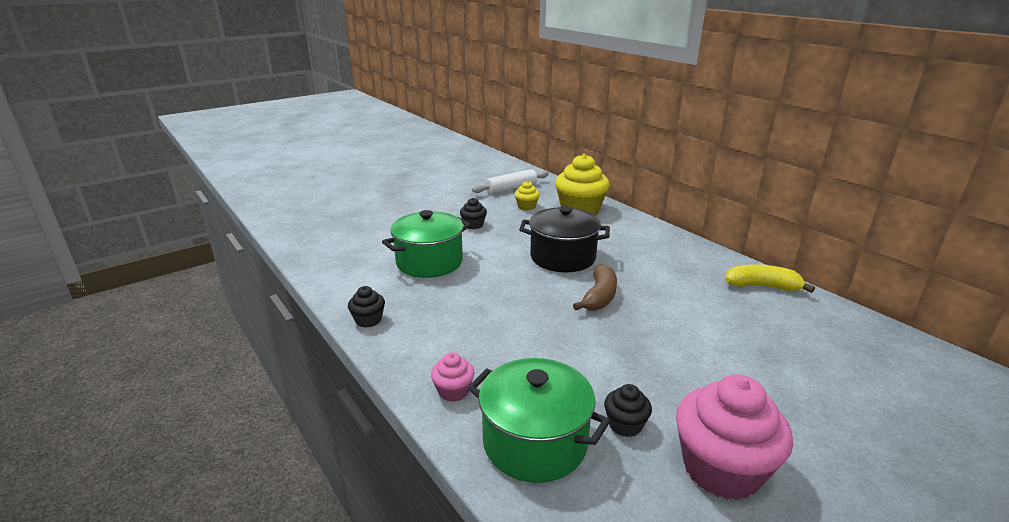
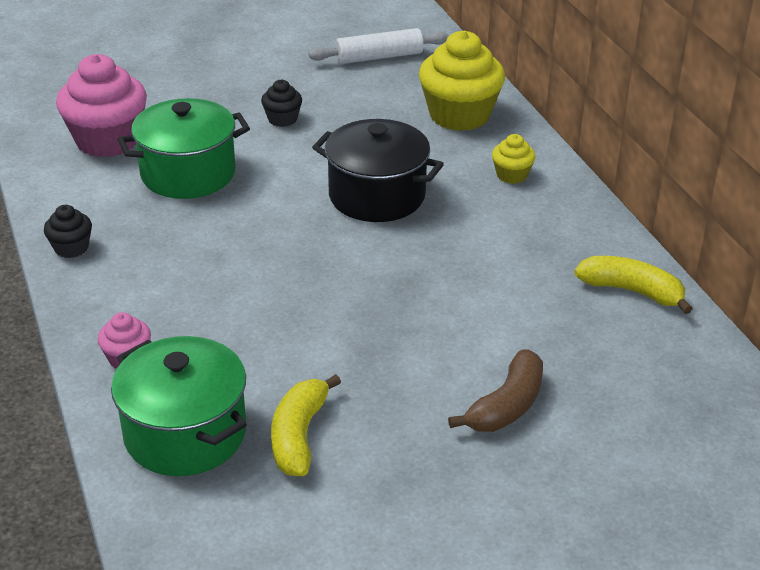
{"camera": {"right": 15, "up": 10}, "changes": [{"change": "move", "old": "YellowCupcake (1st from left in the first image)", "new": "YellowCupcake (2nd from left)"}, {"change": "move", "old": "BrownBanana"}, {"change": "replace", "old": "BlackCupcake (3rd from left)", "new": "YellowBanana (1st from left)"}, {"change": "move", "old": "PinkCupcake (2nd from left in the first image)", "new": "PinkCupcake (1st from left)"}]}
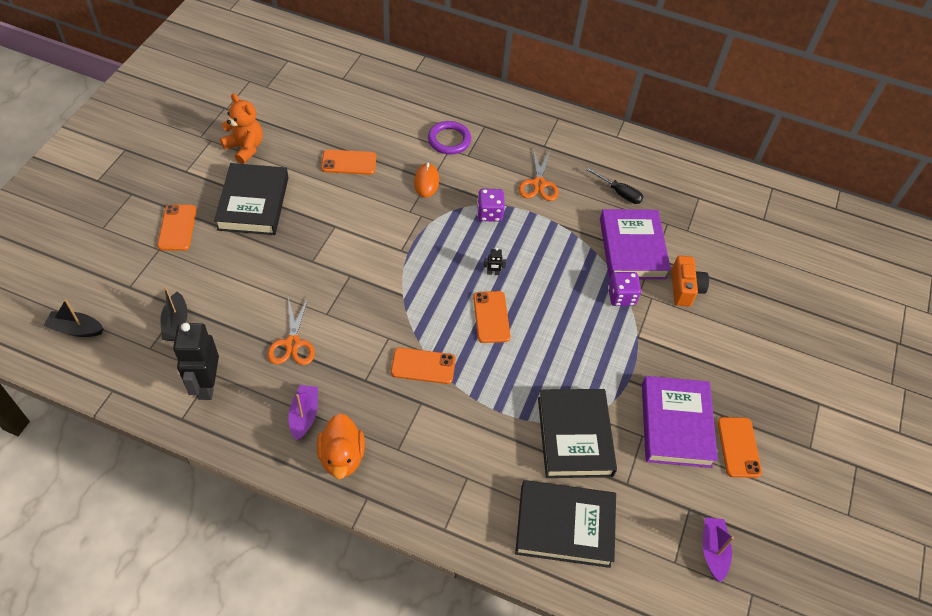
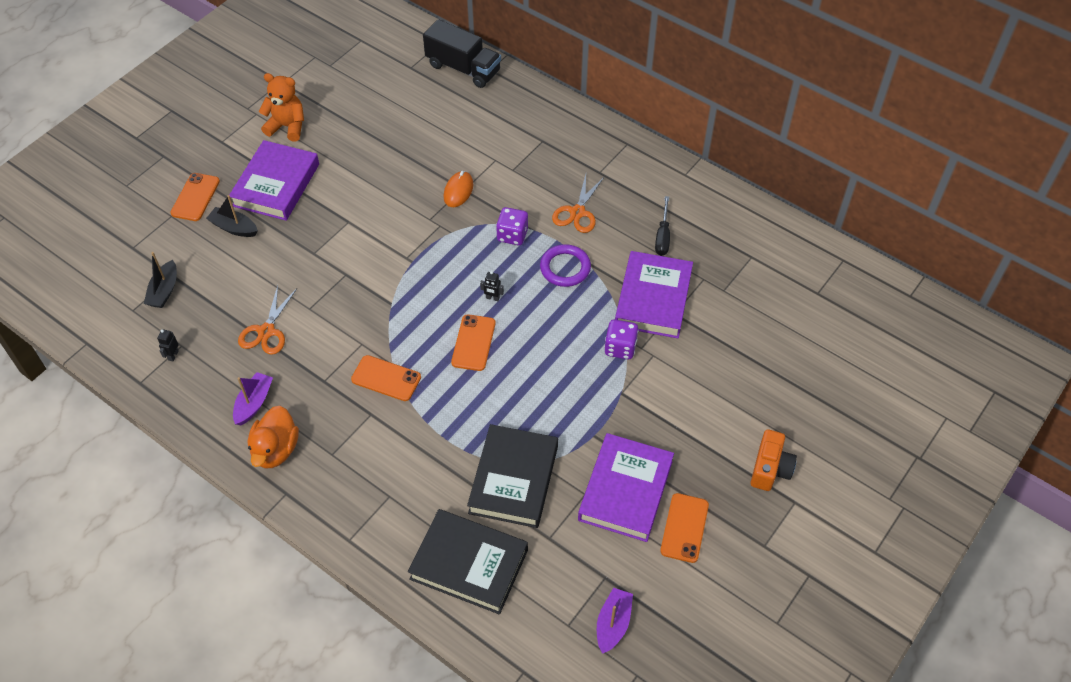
{"camera": {"right": 20, "up": 0}, "changes": [{"change": "move", "old": "BlackBoat (1st from left in the first image)", "new": "BlackBoat (2nd from left)"}, {"change": "resize", "old": "BlackRobot (1st from left)", "factor": 0.4}, {"change": "recolor", "old": "BlackBook (1st from left)", "new": "PurpleBook (1st from left)"}, {"change": "rotate", "old": "OrangeTeddyBear", "degrees": -45}, {"change": "delete", "old": "OrangePhone (2nd from left)"}, {"change": "move", "old": "PurpleRing"}, {"change": "rotate", "old": "BlackScrewdriver", "degrees": 45}, {"change": "move", "old": "OrangeCamera"}, {"change": "insert", "new": "BlackTruck"}]}
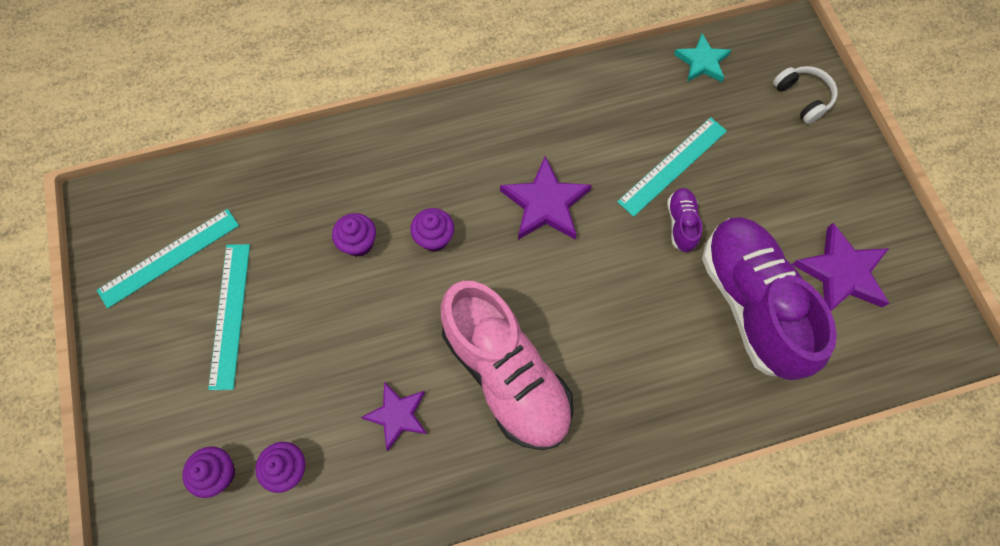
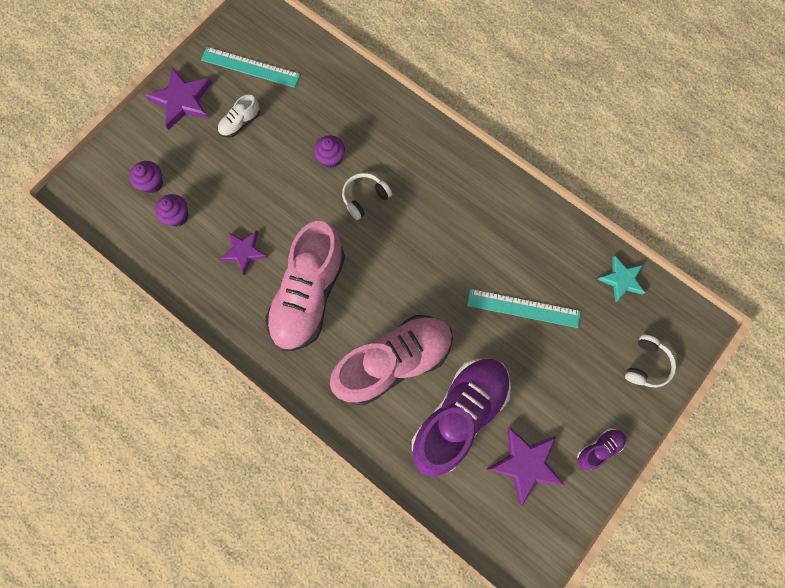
{"camera": {"right": 55, "up": 5}, "changes": [{"change": "replace", "old": "TurquoiseRuler (2nd from left)", "new": "WhiteShoe"}, {"change": "replace", "old": "PurpleCupcake (4th from left)", "new": "WhiteHeadphones (1st from left)"}, {"change": "move", "old": "PurpleStar (2nd from left in the first image)", "new": "PurpleStar (1st from left)"}, {"change": "move", "old": "PurpleShoe (1st from left in the first image)", "new": "PurpleShoe (2nd from left)"}, {"change": "insert", "new": "PinkShoe (2nd from left)"}]}
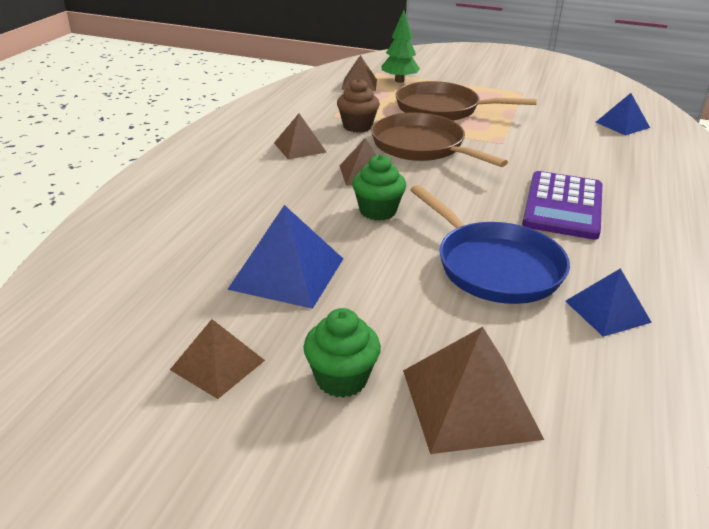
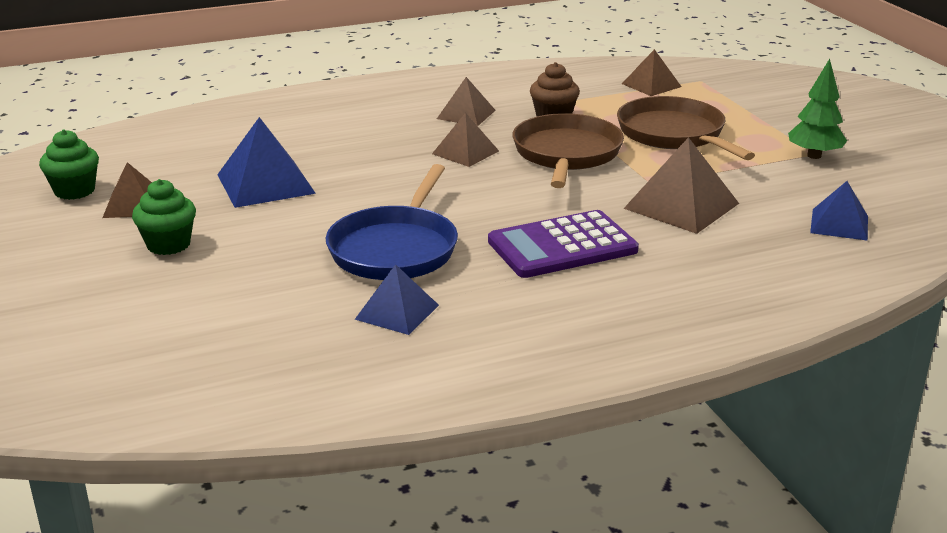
{"camera": {"right": 50, "up": -5}, "changes": [{"change": "move", "old": "GreenCupcake (2nd from left in the first image)", "new": "GreenCupcake (1st from left)"}, {"change": "move", "old": "GreenTree"}, {"change": "move", "old": "BrownPyramid (5th from left)"}]}
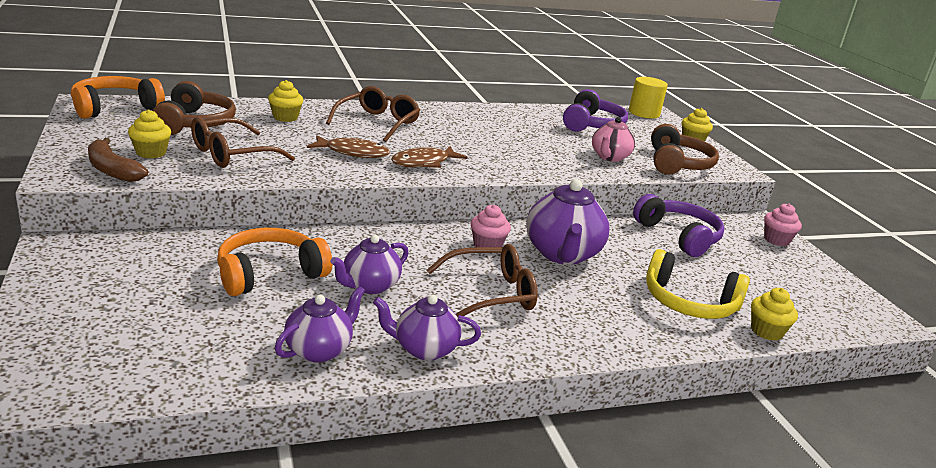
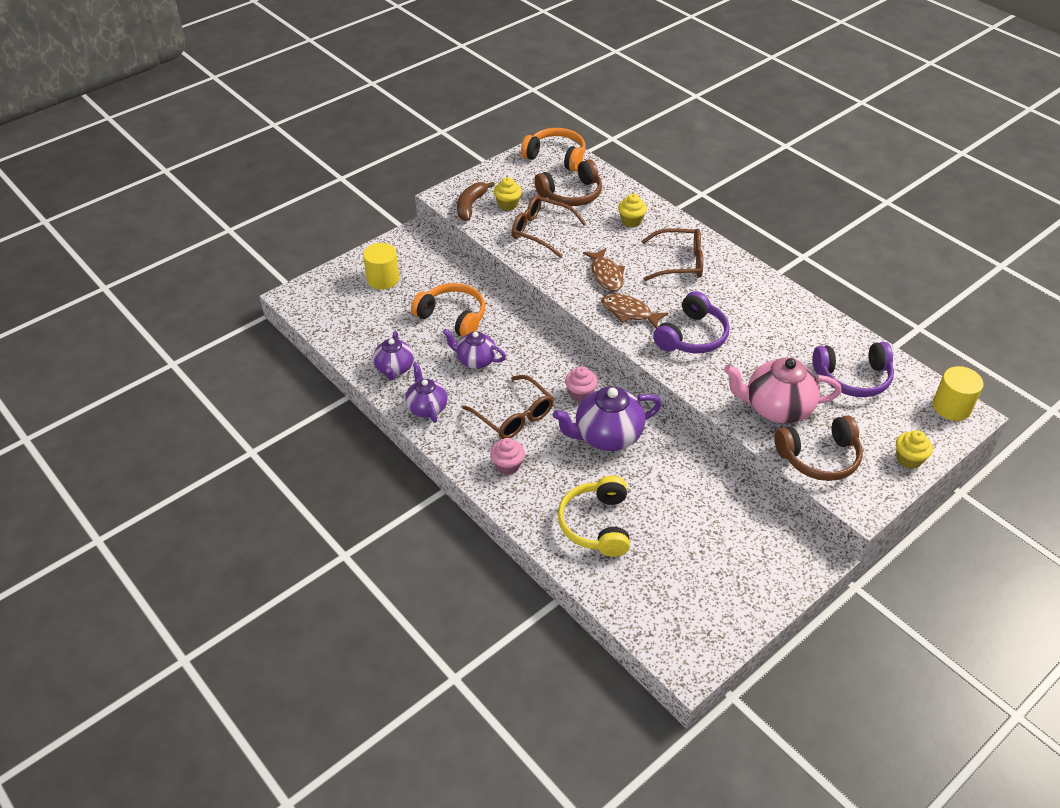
{"camera": {"right": 70, "up": 20}, "changes": [{"change": "rotate", "old": "PurpleTeapot (1st from left)", "degrees": 75}, {"change": "resize", "old": "PinkTeapot", "factor": 1.61}, {"change": "move", "old": "PurpleHeadphones (2nd from left in the first image)", "new": "PurpleHeadphones (1st from left)"}, {"change": "delete", "old": "YellowCupcake (4th from left)"}, {"change": "move", "old": "PinkCupcake (2nd from left in the first image)", "new": "PinkCupcake (1st from left)"}, {"change": "insert", "new": "YellowCylinder (1st from left)"}]}
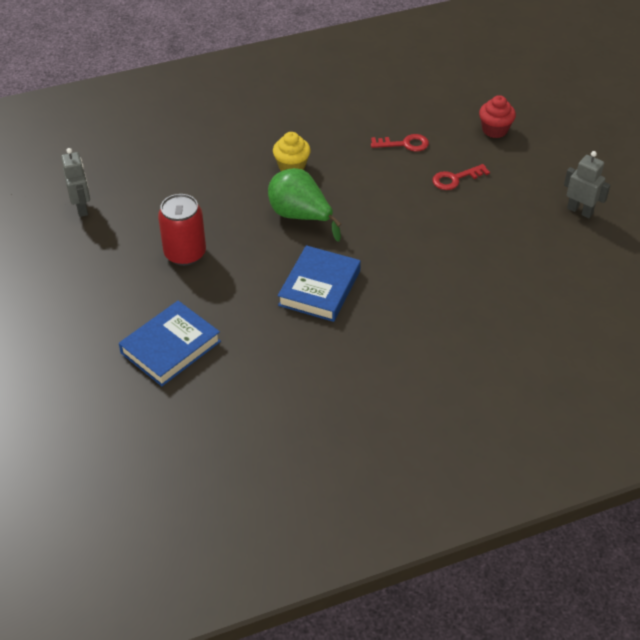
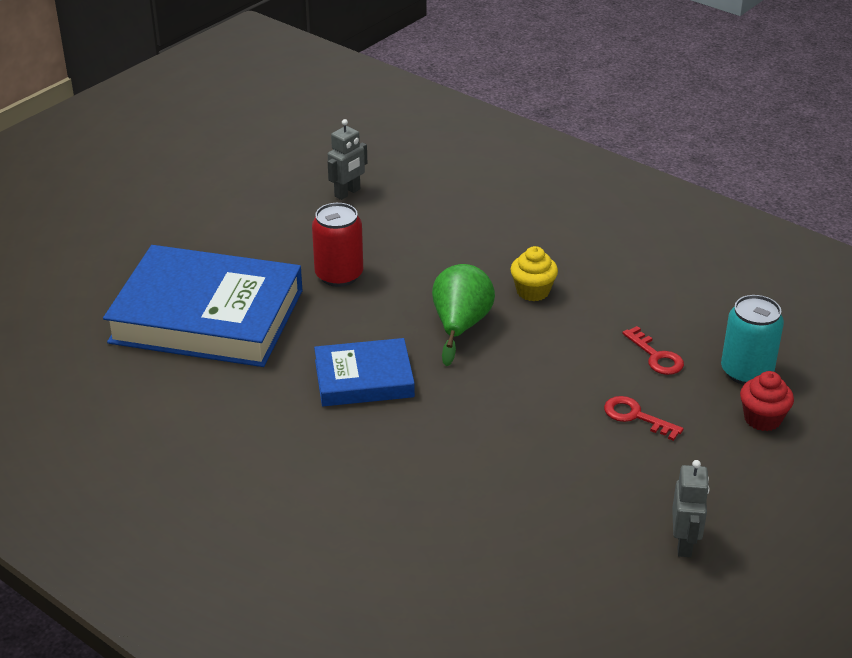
{"camera": {"right": 60, "up": -10}, "changes": [{"change": "resize", "old": "BlueBook (1st from left)", "factor": 1.85}, {"change": "insert", "new": "TurquoiseCan"}]}
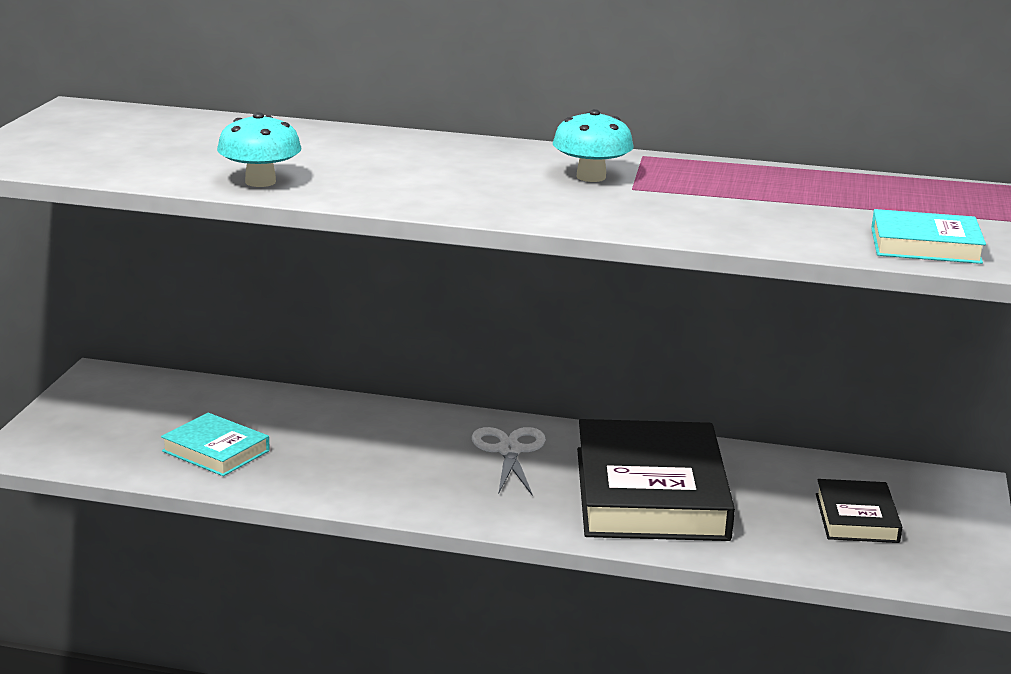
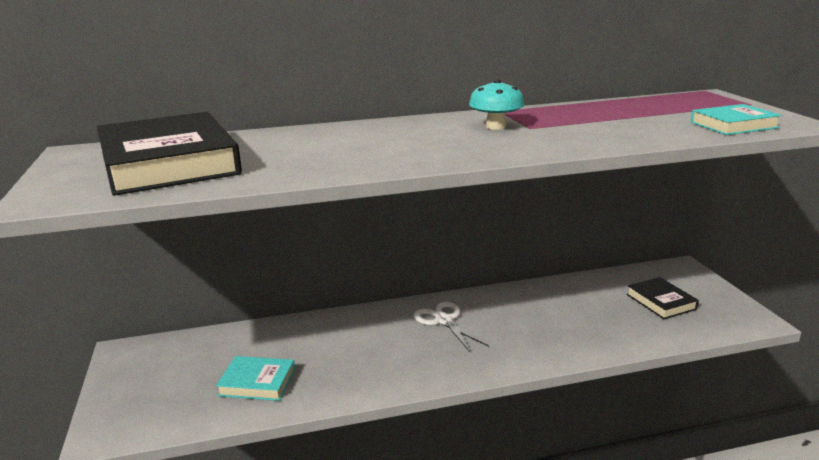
{"camera": {"right": -25, "up": 0}, "changes": [{"change": "delete", "old": "TurquoiseMushroom (1st from left)"}, {"change": "move", "old": "BlackBook (1st from left)"}]}
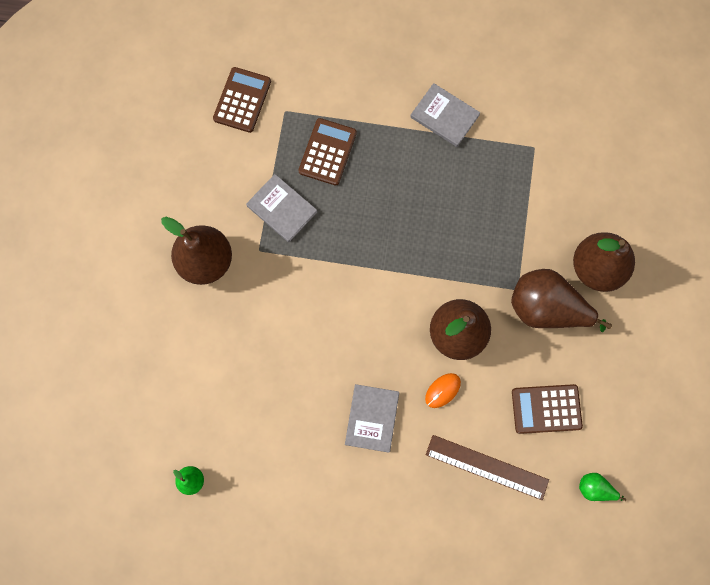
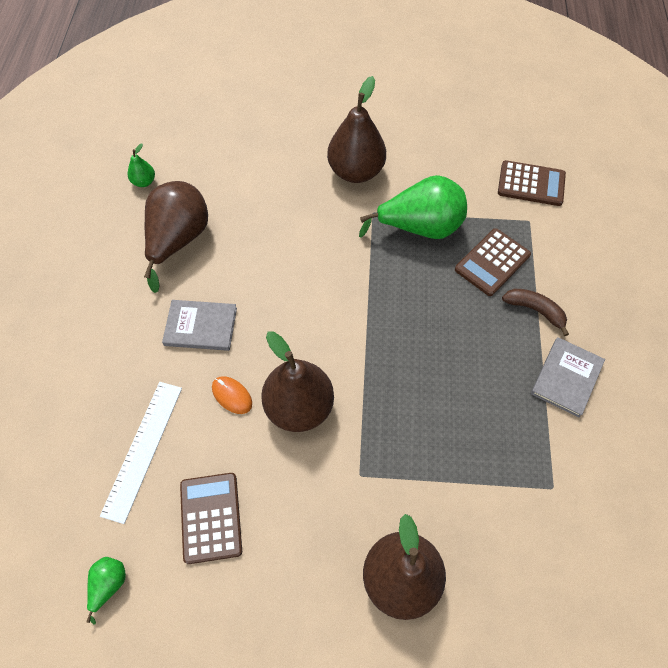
{"camera": {"right": 85, "up": -15}, "changes": [{"change": "replace", "old": "GreyBook (1st from left)", "new": "GreenPear (3rd from left)"}, {"change": "rotate", "old": "BrownCalculator (2nd from left)", "degrees": 120}, {"change": "recolor", "old": "BrownRuler", "new": "WhiteRuler"}, {"change": "move", "old": "BrownPear (3rd from left in the first image)", "new": "BrownPear (1st from left)"}, {"change": "insert", "new": "BrownBanana"}]}
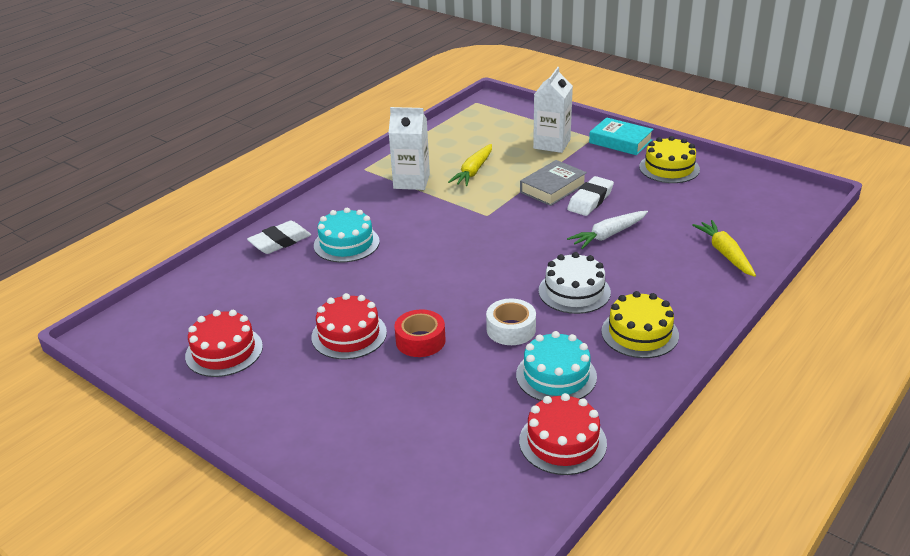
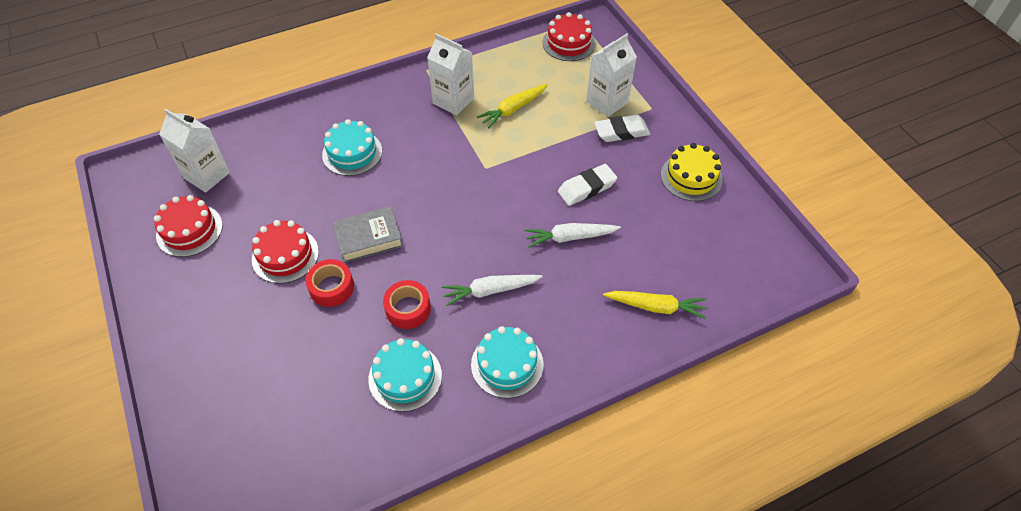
{"camera": {"right": 25, "up": 20}, "changes": [{"change": "move", "old": "WhiteEraser (1st from left in the first image)", "new": "WhiteEraser (2nd from left)"}, {"change": "recolor", "old": "WhiteTape", "new": "RedTape (2nd from left)"}, {"change": "move", "old": "RedCake (3rd from left)"}, {"change": "move", "old": "GreyBook"}, {"change": "replace", "old": "WhiteCake", "new": "WhiteCarrot (1st from left)"}, {"change": "delete", "old": "TurquoiseBook"}, {"change": "recolor", "old": "YellowCake (1st from left)", "new": "TurquoiseCake (3rd from left)"}, {"change": "rotate", "old": "YellowCarrot (2nd from left)", "degrees": 90}, {"change": "insert", "new": "WhiteCarton (1st from left)"}]}
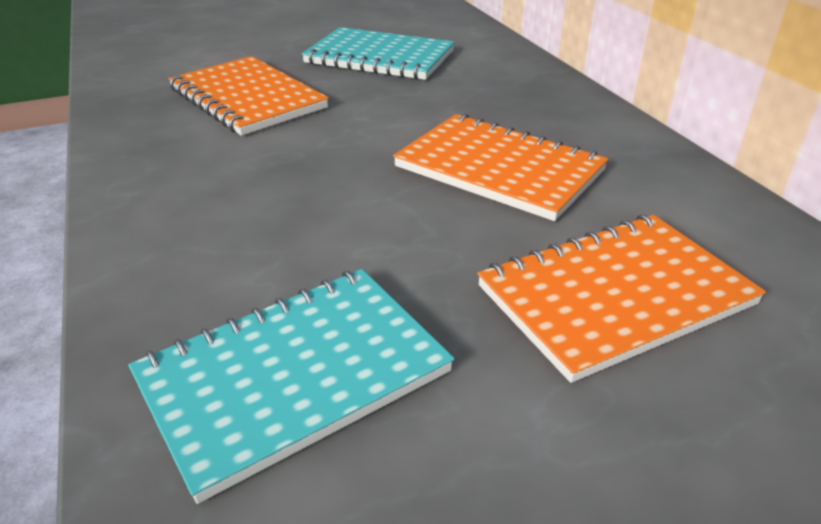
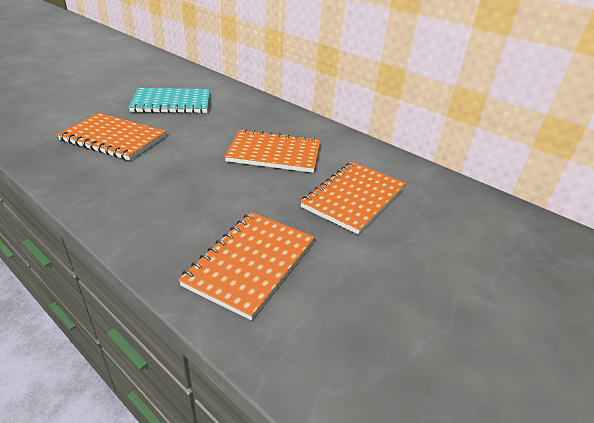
{"camera": {"right": -30, "up": 0}, "changes": [{"change": "recolor", "old": "TurquoiseNotebook (1st from left)", "new": "OrangeNotebook (2nd from left)"}]}
